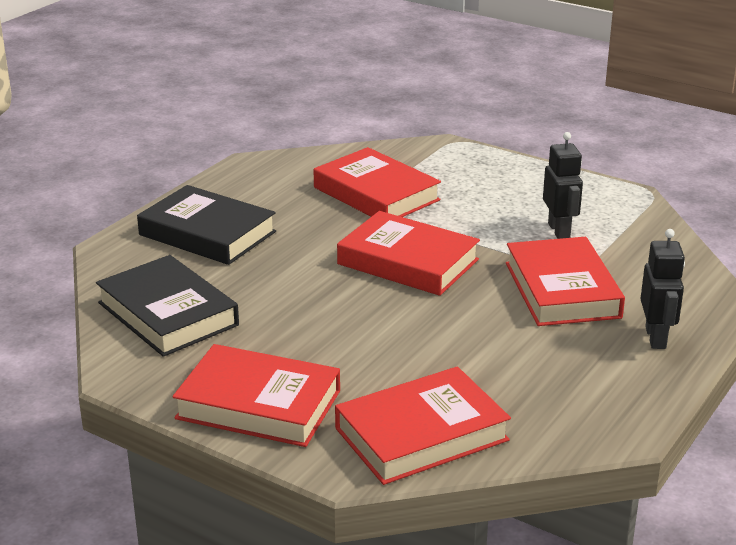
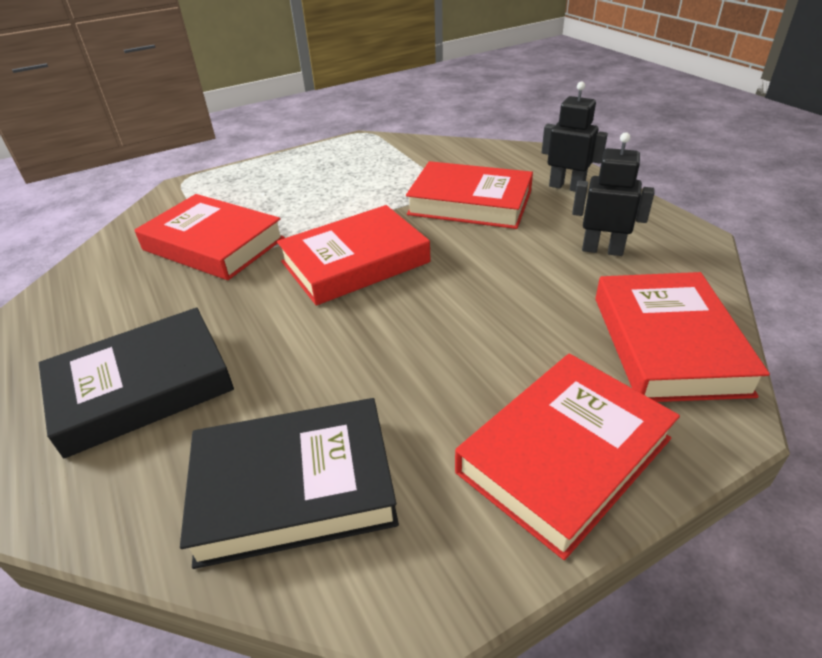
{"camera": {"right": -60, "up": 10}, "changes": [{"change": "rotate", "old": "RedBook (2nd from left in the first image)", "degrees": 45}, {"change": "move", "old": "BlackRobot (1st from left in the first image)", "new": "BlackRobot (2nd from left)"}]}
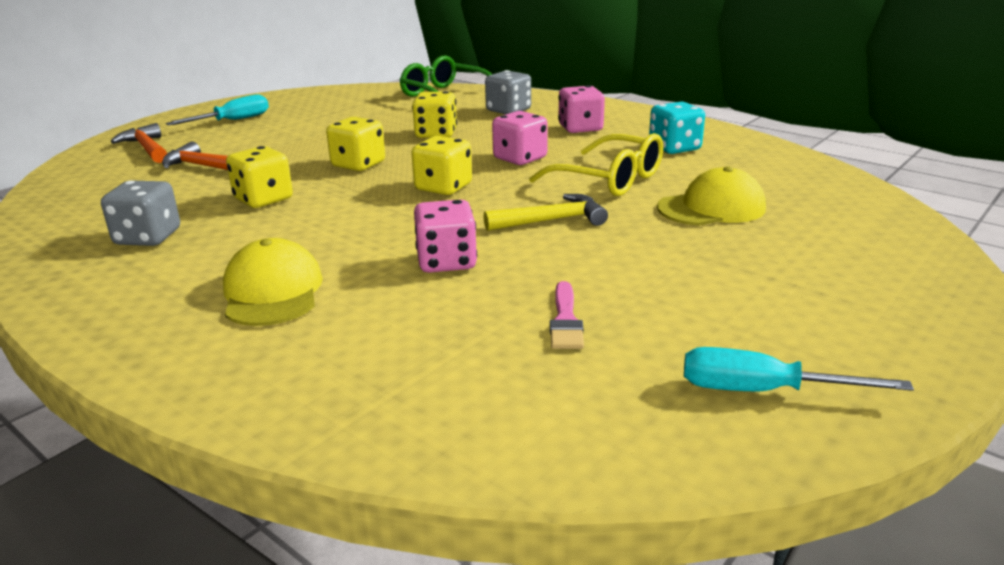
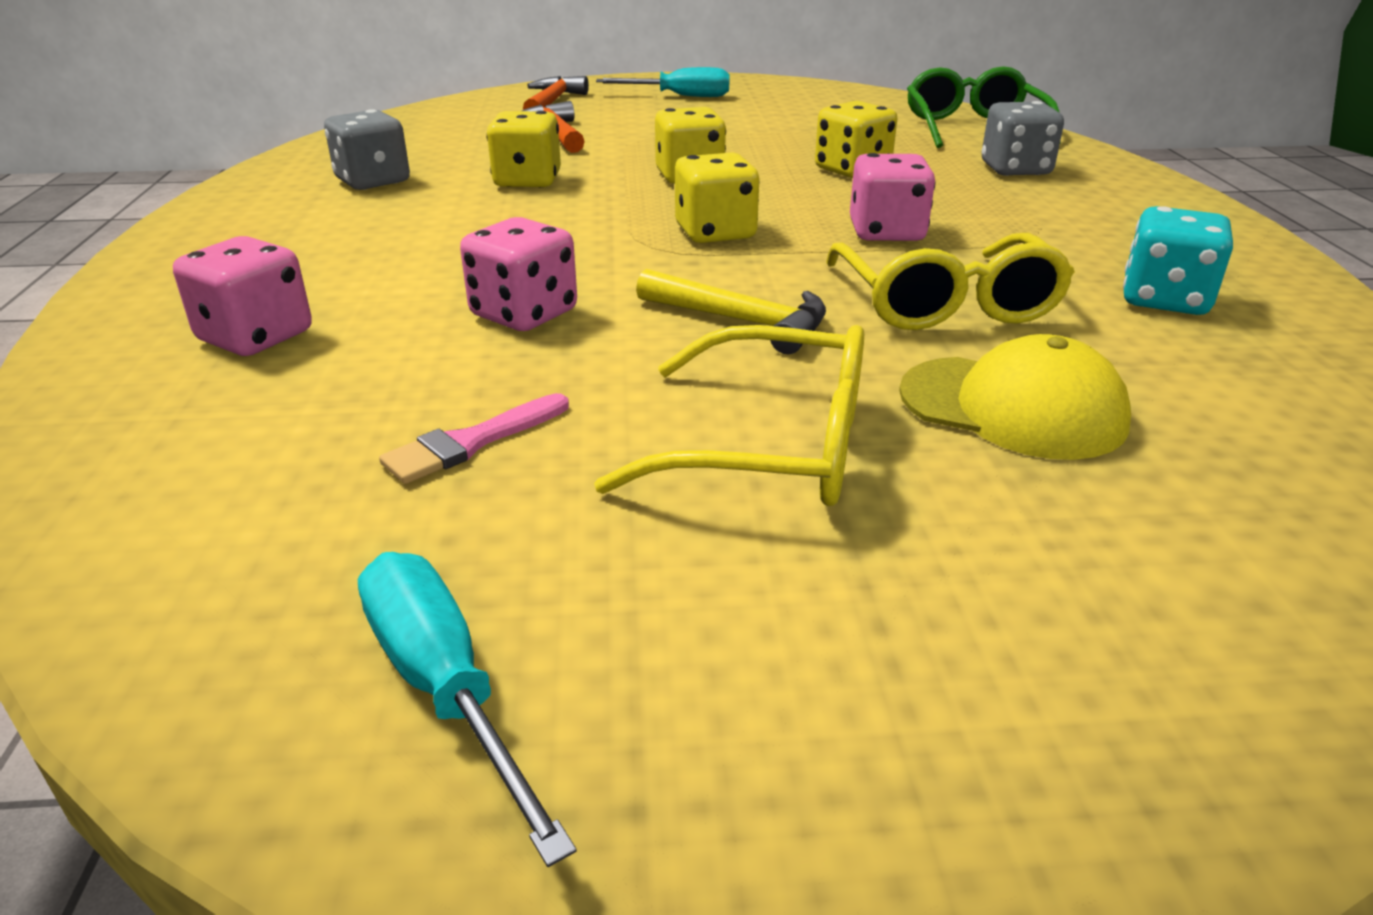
{"camera": {"right": 45, "up": 5}, "changes": [{"change": "delete", "old": "YellowCap (1st from left)"}, {"change": "move", "old": "PinkDice (3rd from left in the first image)", "new": "PinkDice (1st from left)"}, {"change": "insert", "new": "YellowGlasses (1st from left)"}]}
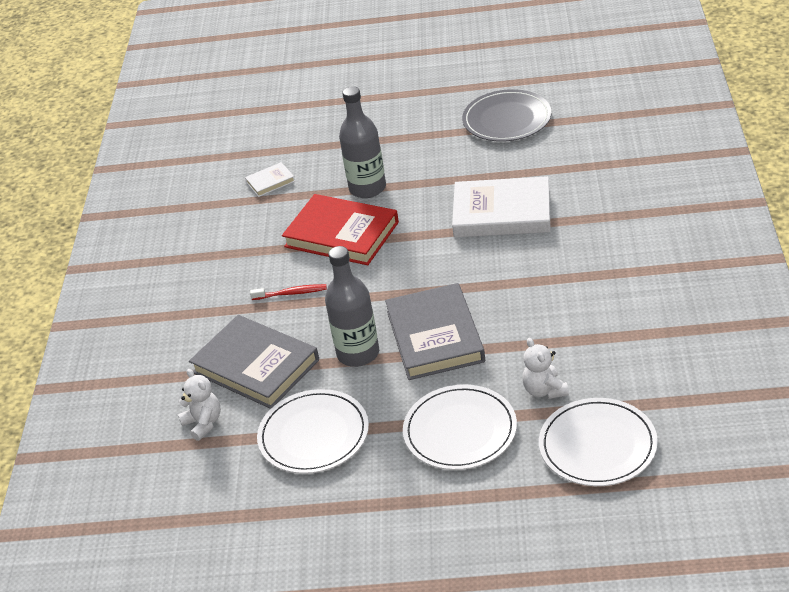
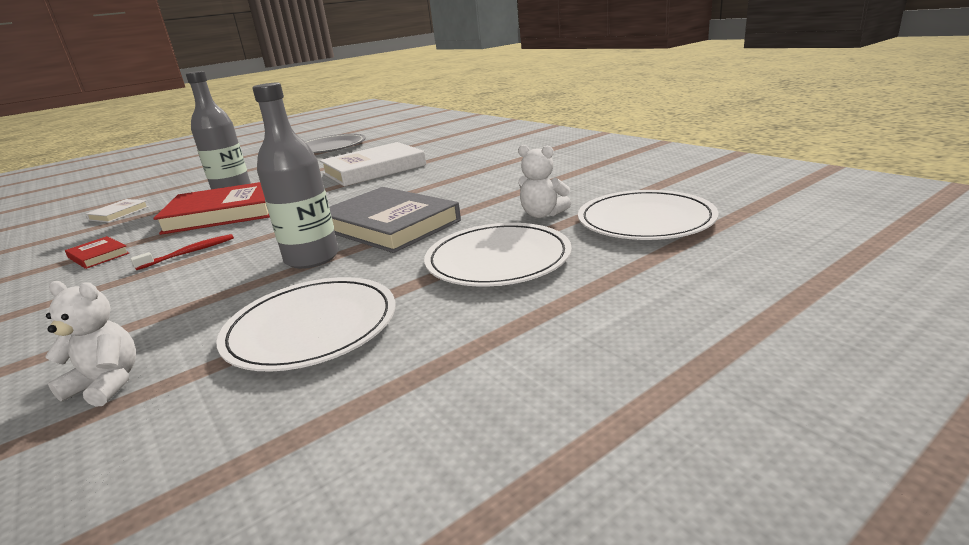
{"camera": {"right": -40, "up": -15}, "changes": [{"change": "delete", "old": "GreyBook (1st from left)"}, {"change": "insert", "new": "RedBook (1st from left)"}]}
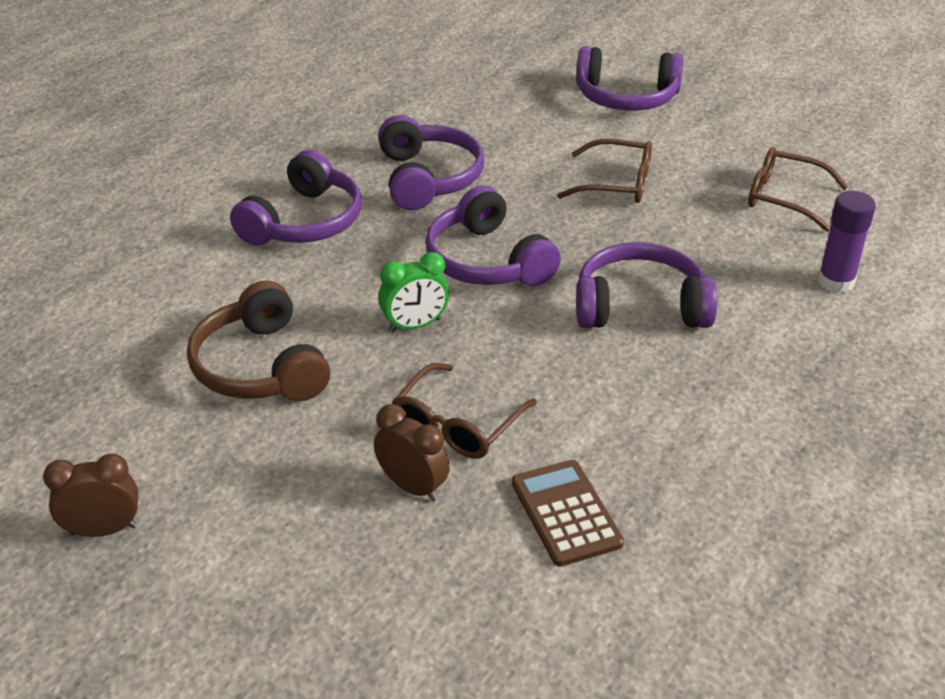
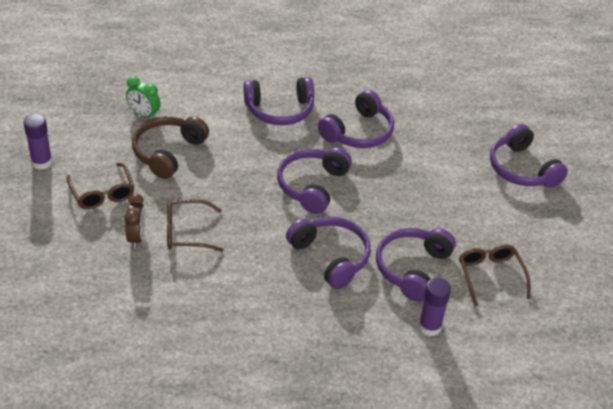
{"camera": {"right": 50, "up": 5}, "changes": [{"change": "replace", "old": "BrownClock (1st from left)", "new": "PurpleGlueStick (1st from left)"}, {"change": "move", "old": "GreenClock"}, {"change": "delete", "old": "BrownCalculator"}, {"change": "move", "old": "BrownGlasses (2nd from left in the first image)", "new": "BrownGlasses (1st from left)"}, {"change": "insert", "new": "PurpleHeadphones (5th from left)"}]}
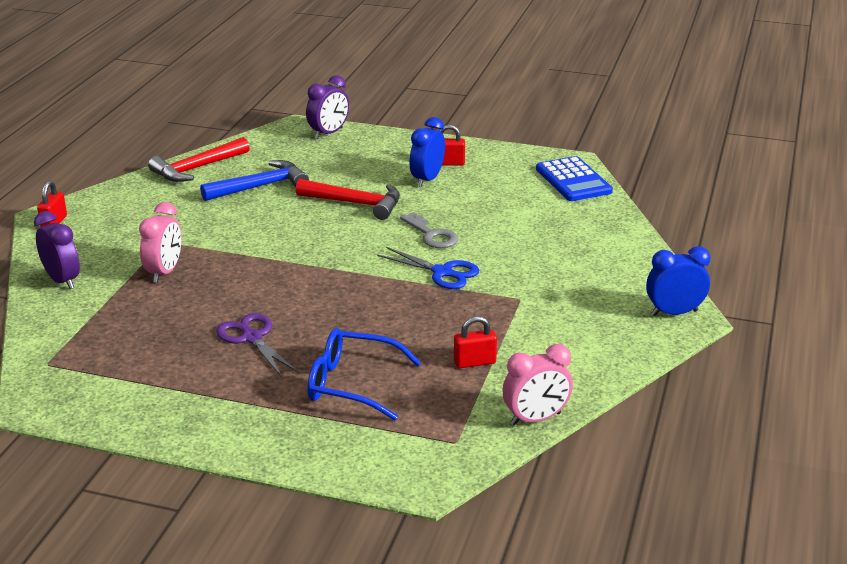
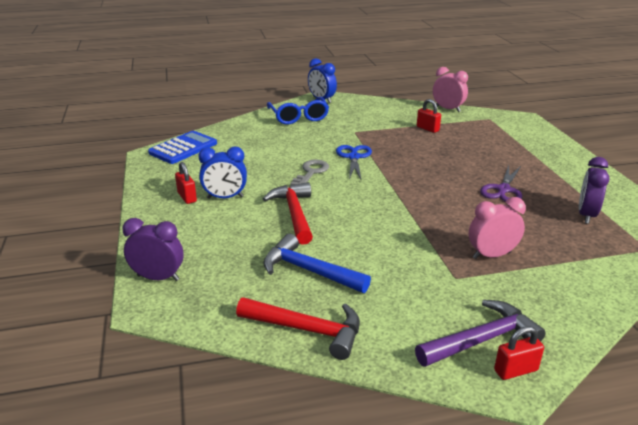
{"camera": {"right": -120, "up": 0}, "changes": [{"change": "move", "old": "PurpleClock (1st from left in the first image)", "new": "PurpleClock (2nd from left)"}, {"change": "move", "old": "BlueGlasses"}, {"change": "insert", "new": "PurpleHammer"}]}
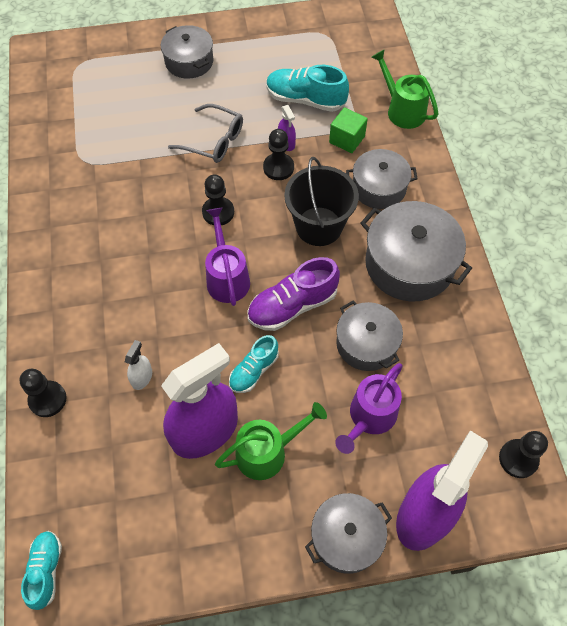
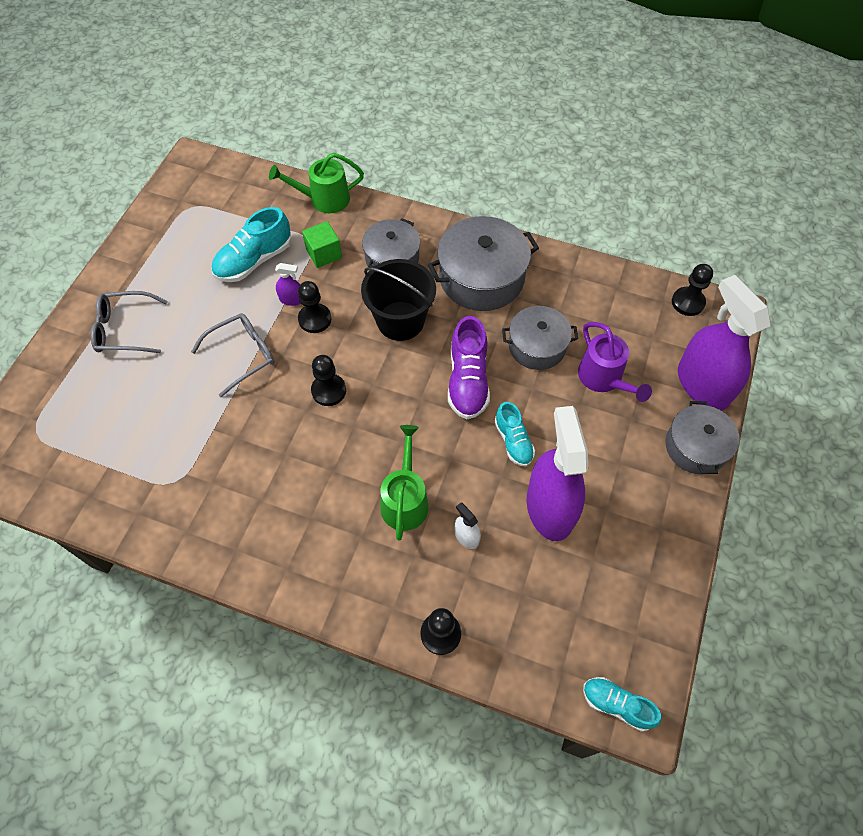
{"camera": {"right": -60, "up": 0}, "changes": [{"change": "replace", "old": "GreyPot (1st from left)", "new": "GreyGlasses (1st from left)"}, {"change": "delete", "old": "PurpleWateringCan (1st from left)"}, {"change": "move", "old": "GreenWateringCan (1st from left in the first image)", "new": "GreenWateringCan (2nd from left)"}]}
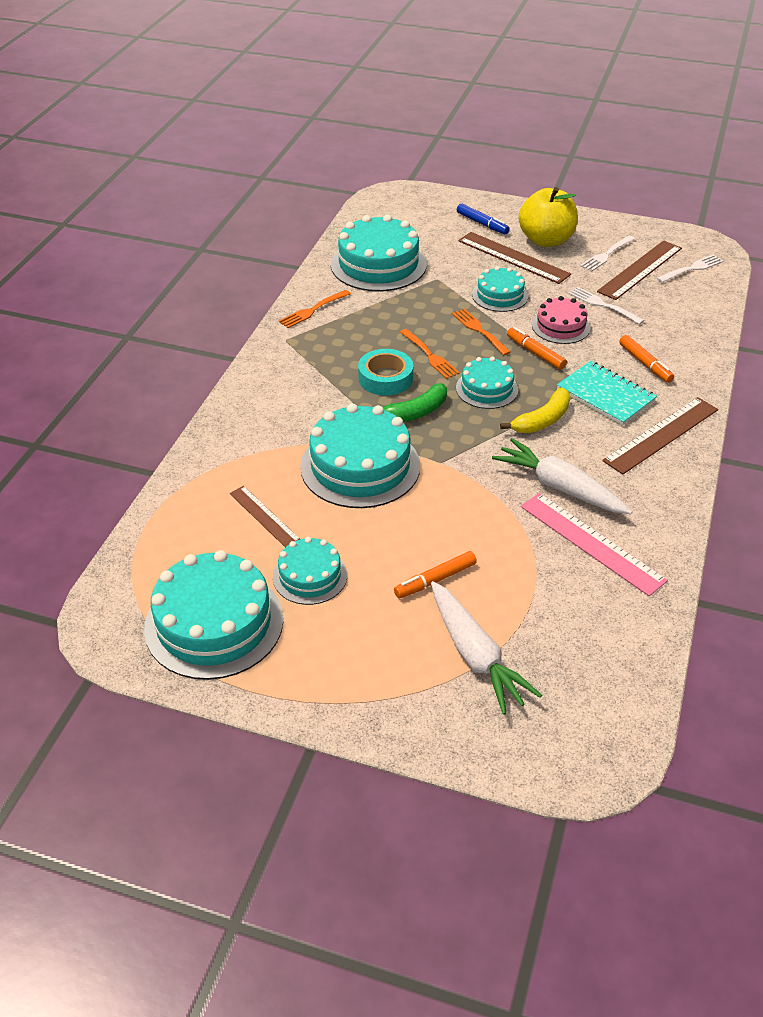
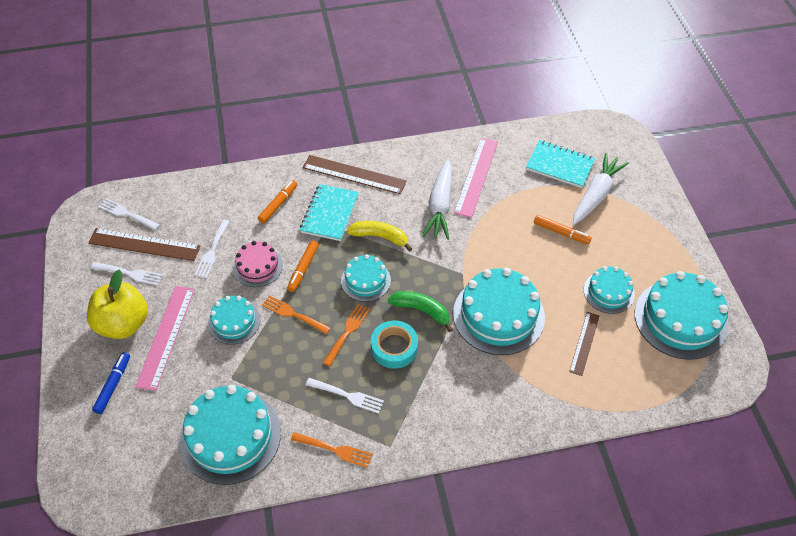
{"camera": {"right": -120, "up": 10}, "changes": [{"change": "rotate", "old": "OrangeFork (3rd from left in the first image)", "degrees": 90}, {"change": "recolor", "old": "BrownRuler (2nd from left)", "new": "PinkRuler (1st from left)"}, {"change": "insert", "new": "WhiteFork (4th from left)"}, {"change": "insert", "new": "TurquoiseNotebook (2nd from left)"}]}
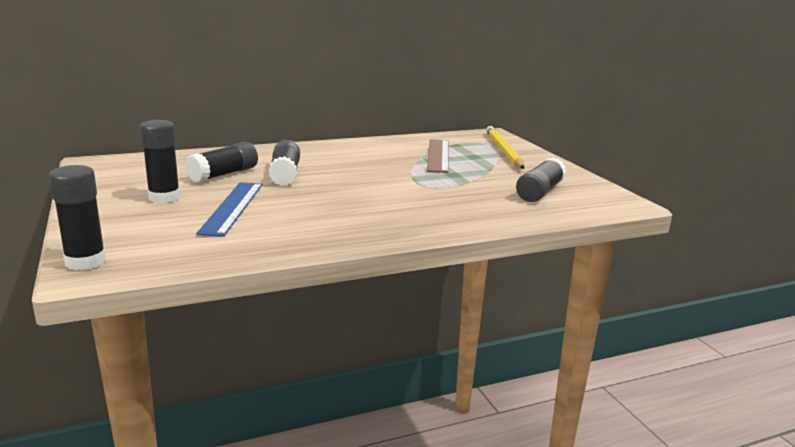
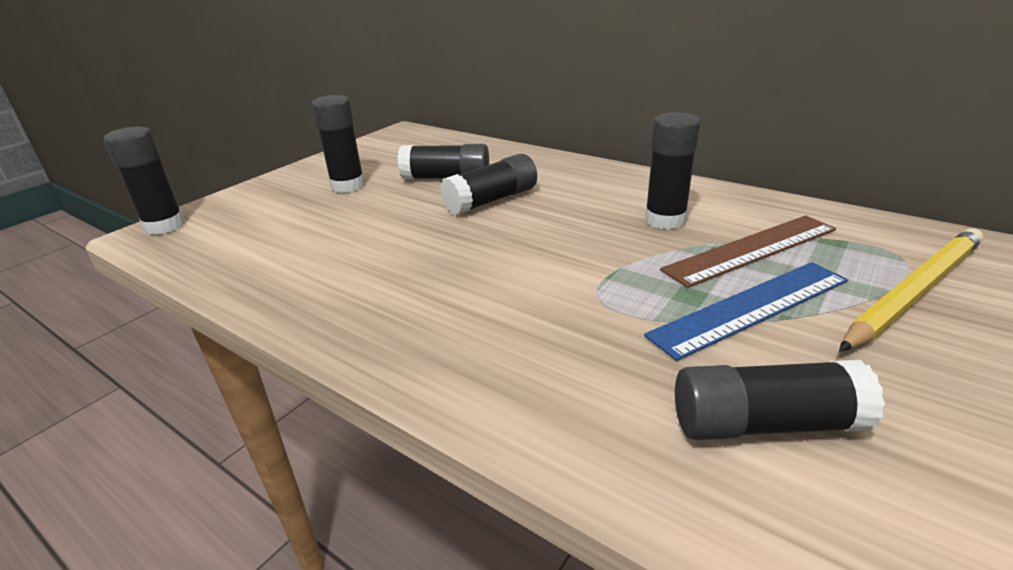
{"camera": {"right": 60, "up": 10}, "changes": [{"change": "move", "old": "BlueRuler"}, {"change": "insert", "new": "BlackGlueStick (5th from left)"}]}
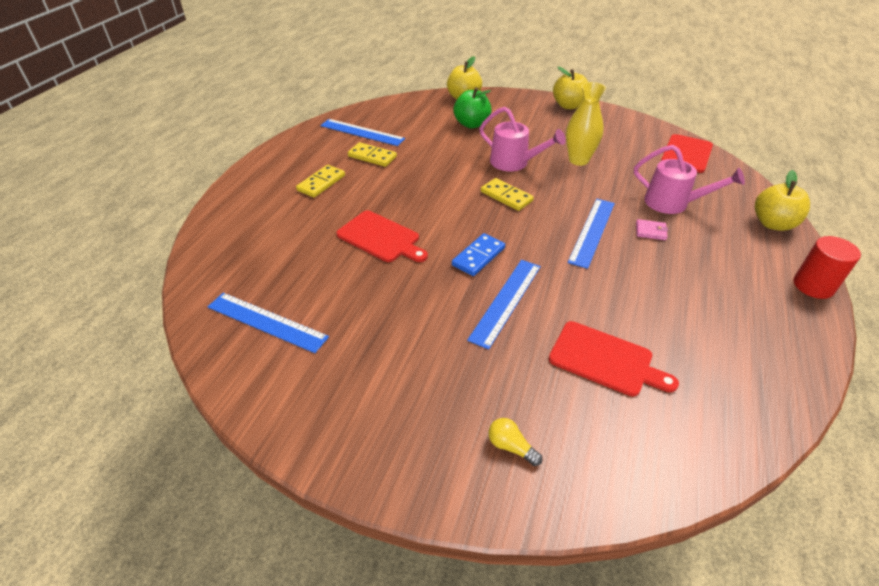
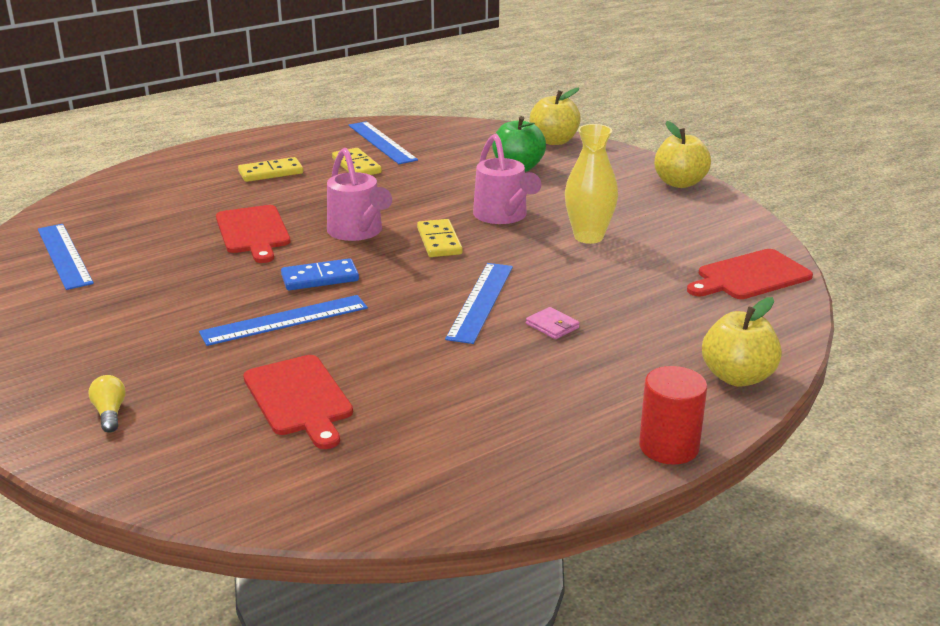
{"camera": {"right": 35, "up": -15}, "changes": [{"change": "rotate", "old": "BlueRuler (4th from left)", "degrees": -45}, {"change": "move", "old": "PinkWateringCan (2nd from left in the first image)", "new": "PinkWateringCan (1st from left)"}]}
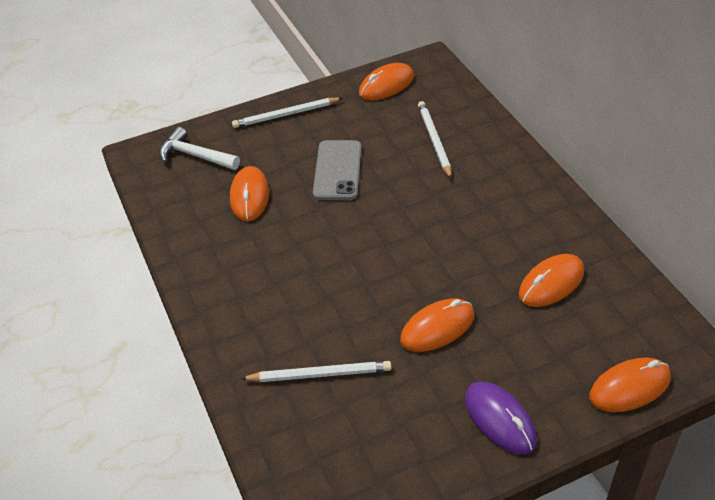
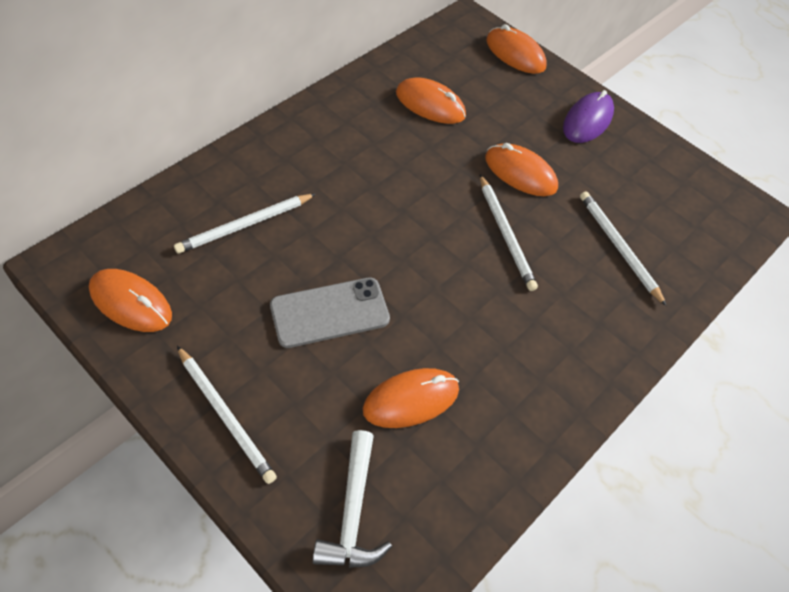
{"camera": {"right": -120, "up": 10}, "changes": [{"change": "insert", "new": "WhitePencil (3rd from left)"}]}
